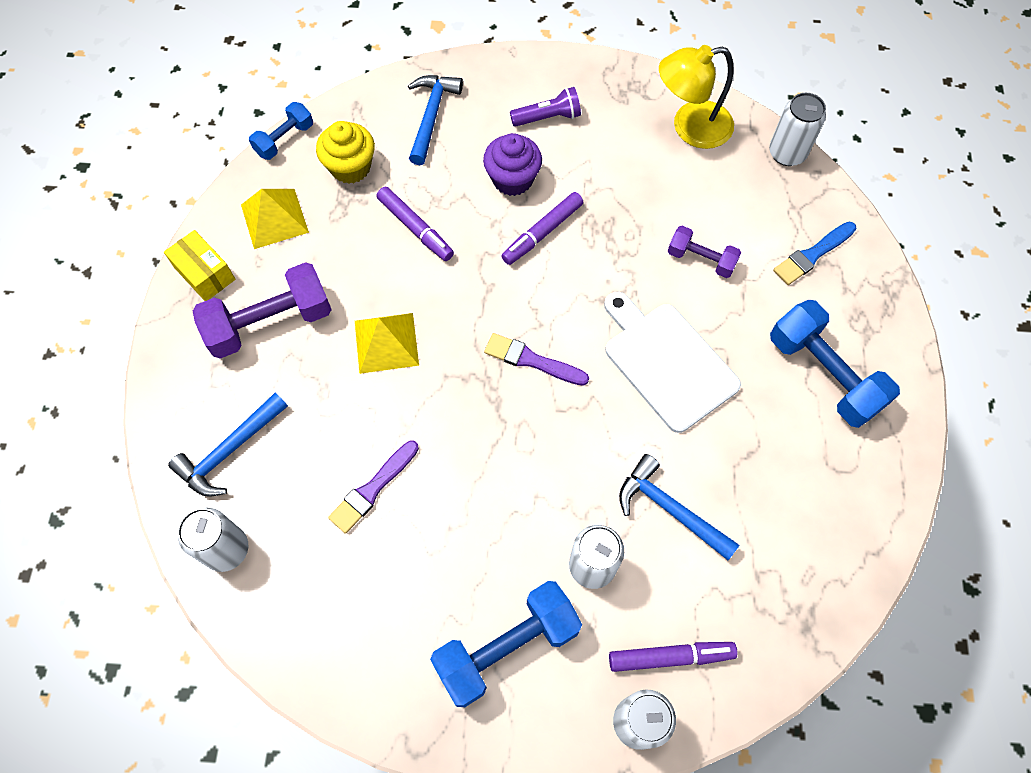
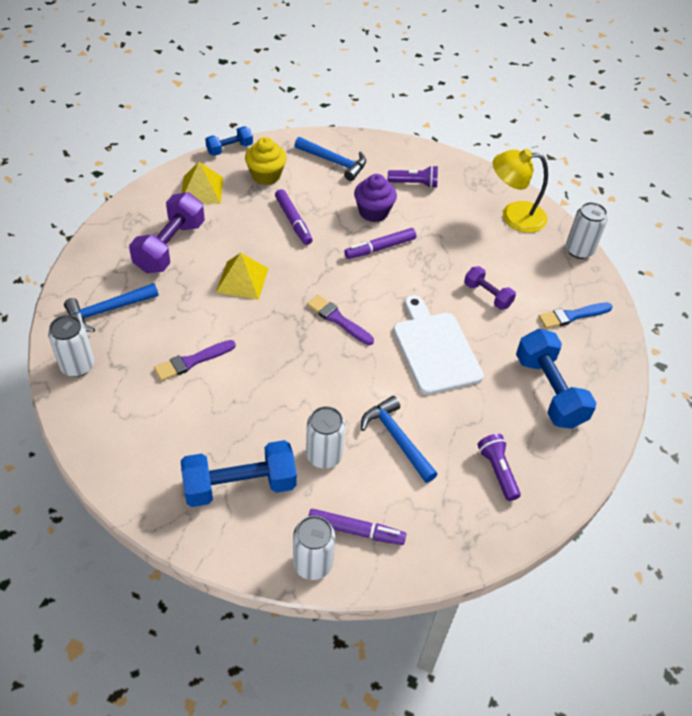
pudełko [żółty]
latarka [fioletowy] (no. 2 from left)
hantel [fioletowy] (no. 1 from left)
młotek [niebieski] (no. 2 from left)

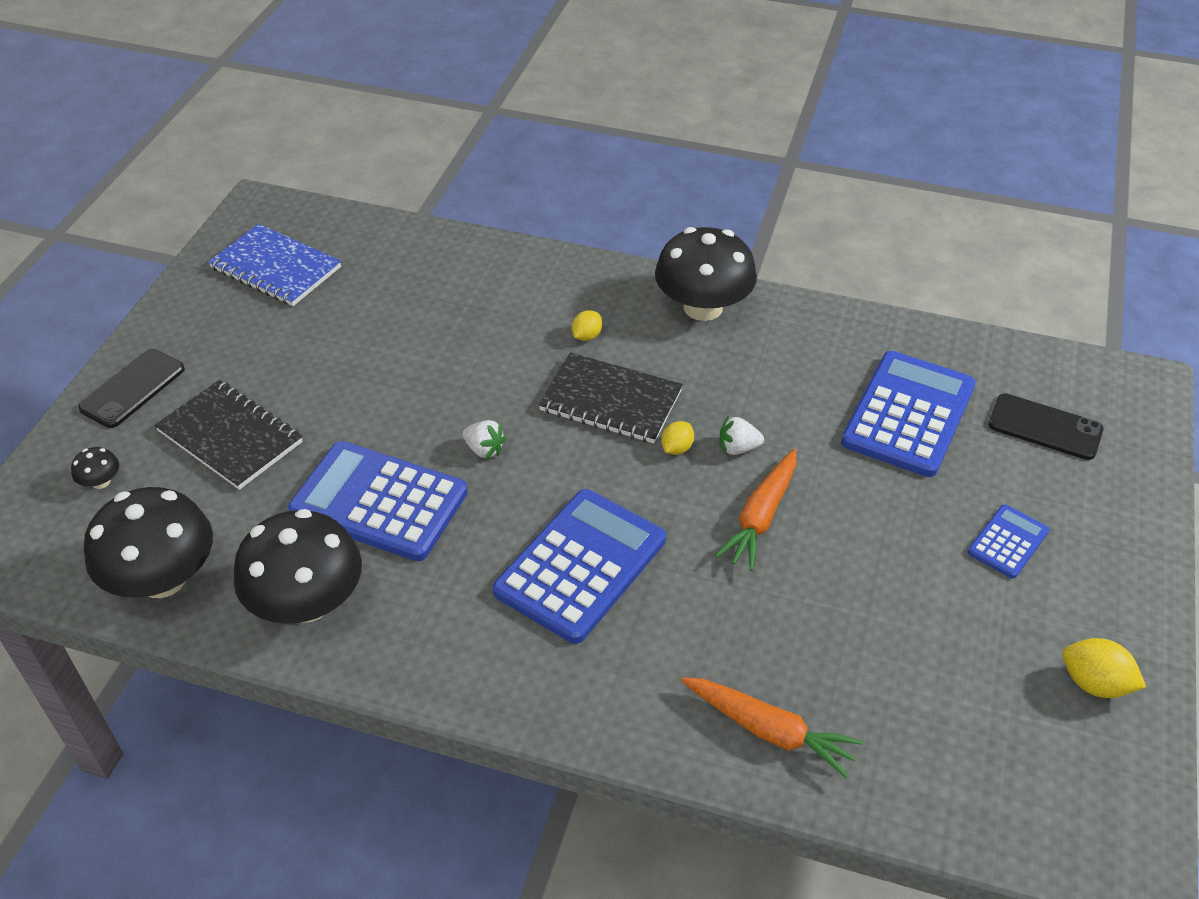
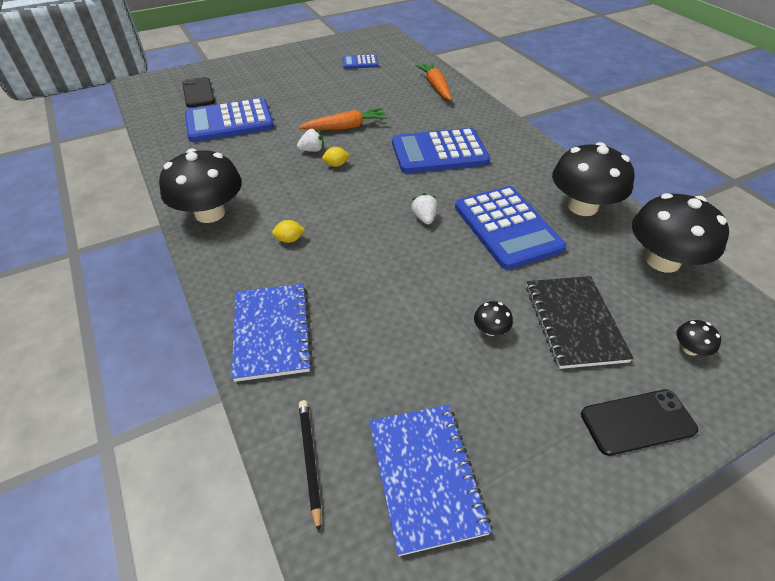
zeszyt [czarny] (no. 2 from left in the first image)
cytryna [żółty] (no. 3 from left in the first image)
zeszyt [niebieski] (no. 1 from left)
ołówek [czarny]
grzyb [czarny] (no. 2 from left)
kalkulator [niebieski] (no. 2 from left)
truskawka [biały] (no. 1 from left)

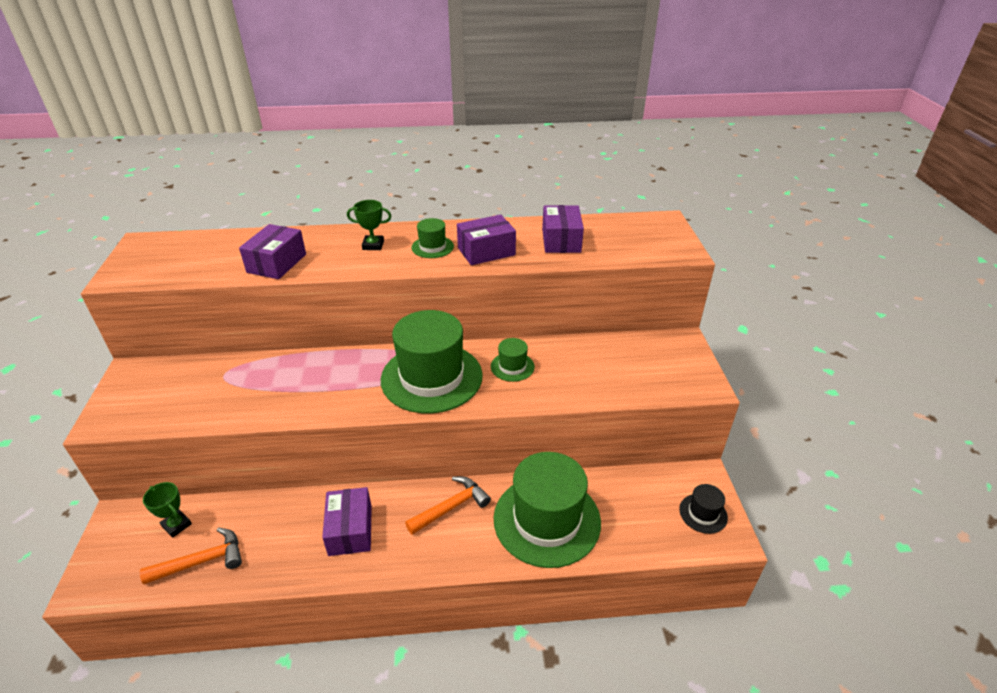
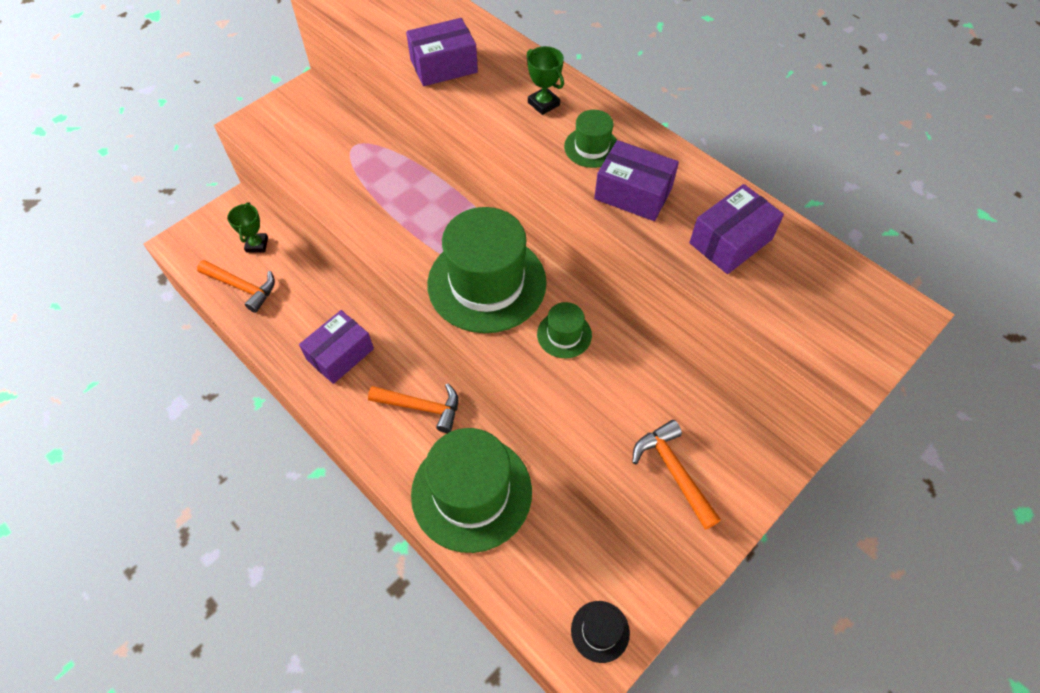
młotek [pomarańczowy] (no. 3 from left)

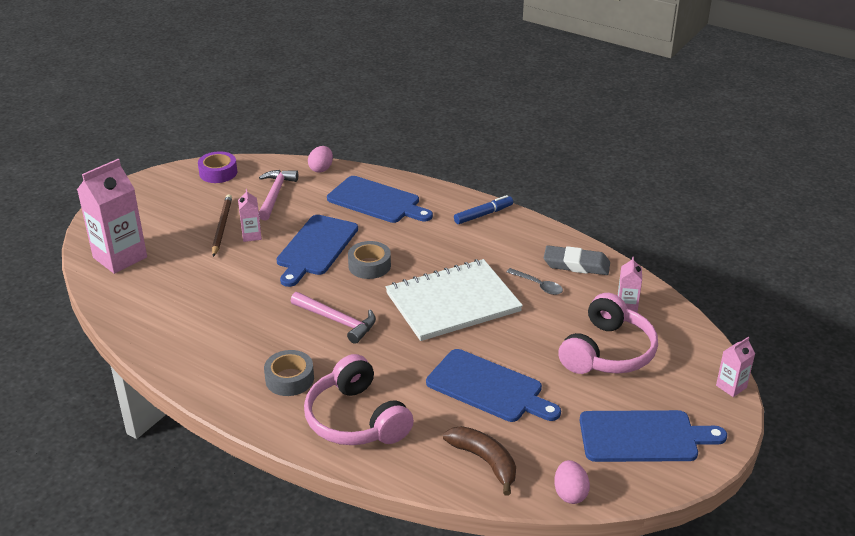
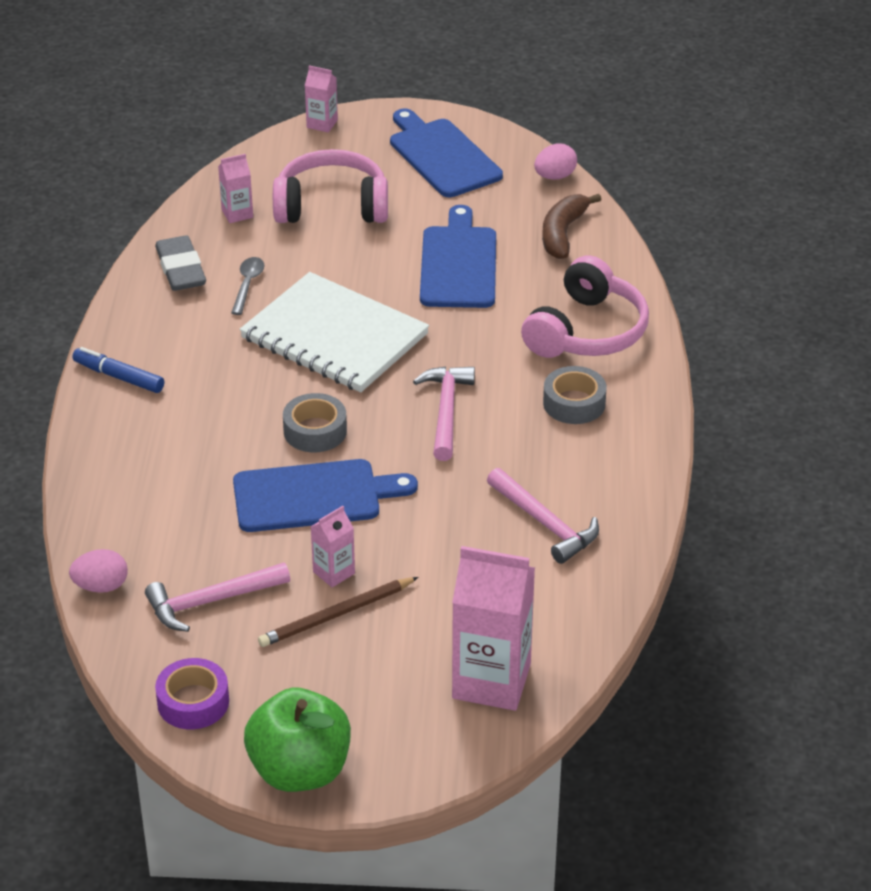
deska do krojenia [niebieski] (no. 2 from left in the first image)
jabłko [zielony]
młotek [różowy] (no. 3 from left)

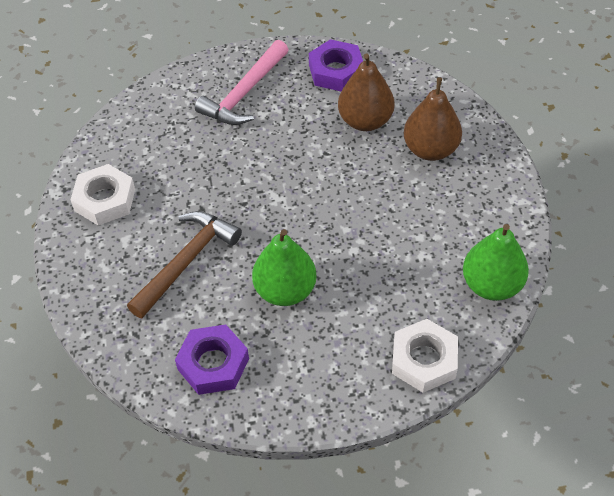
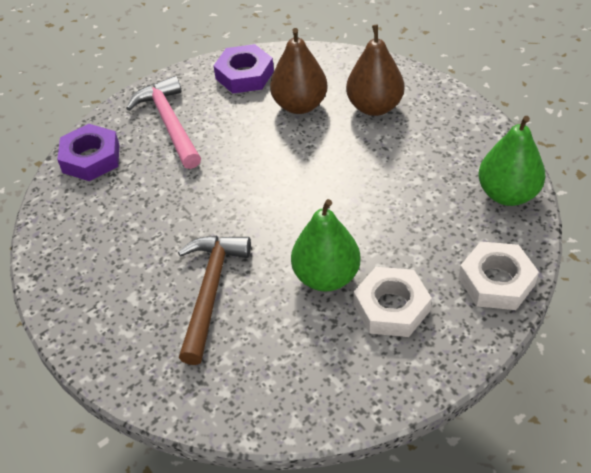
nakrętka [biały] (no. 1 from left)
nakrętka [fioletowy] (no. 1 from left)
młotek [różowy]

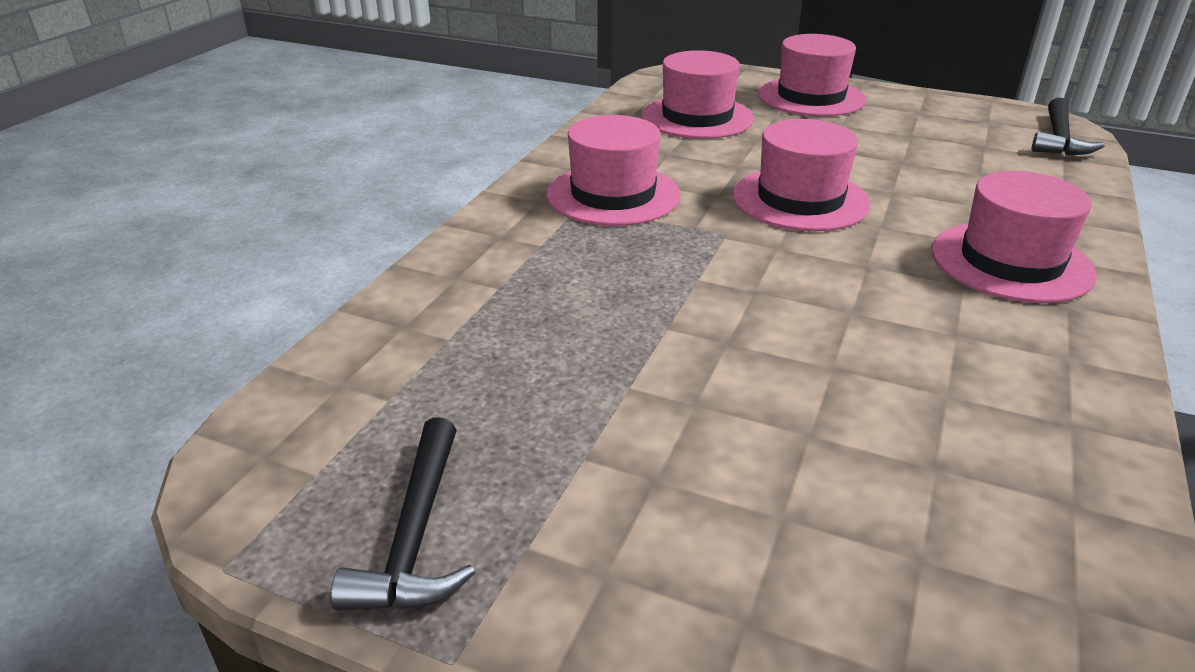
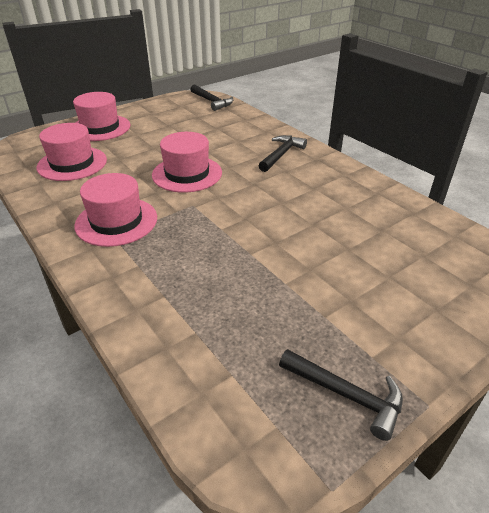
młotek [czarny] (no. 2 from left)

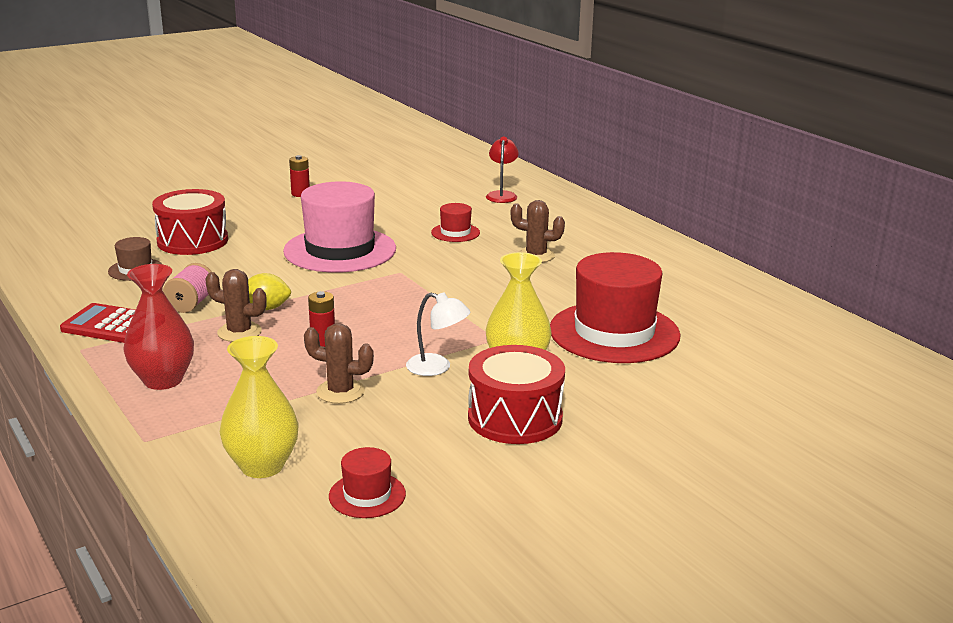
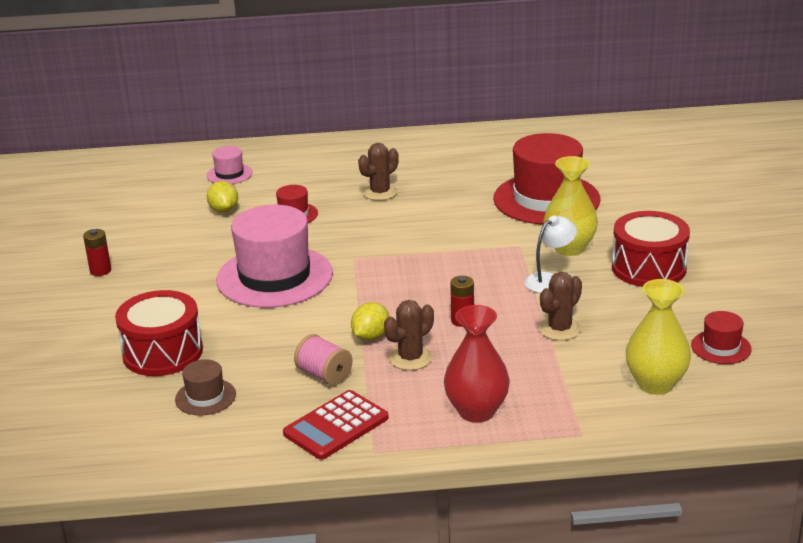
cytryna [żółty] (no. 1 from left)
kapelusz [różowy] (no. 1 from left)

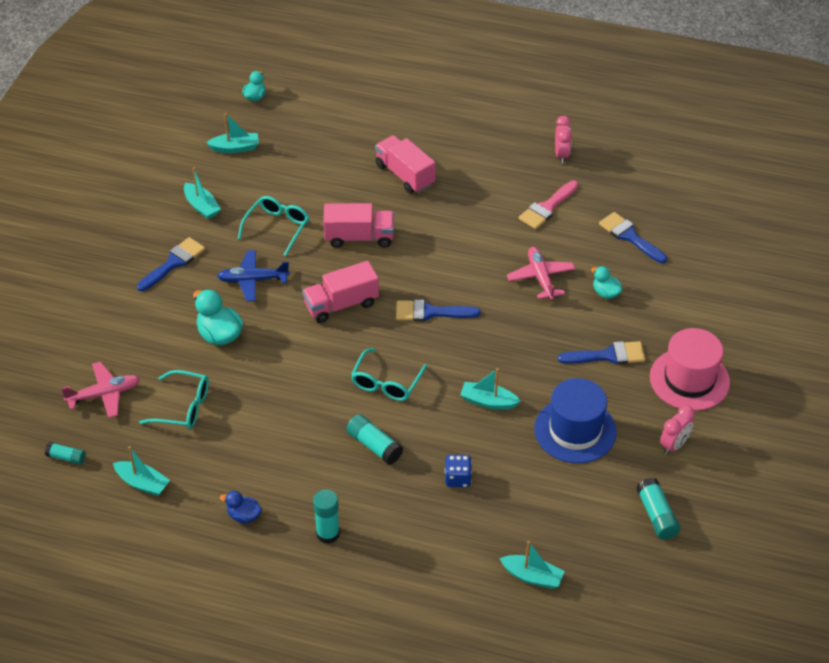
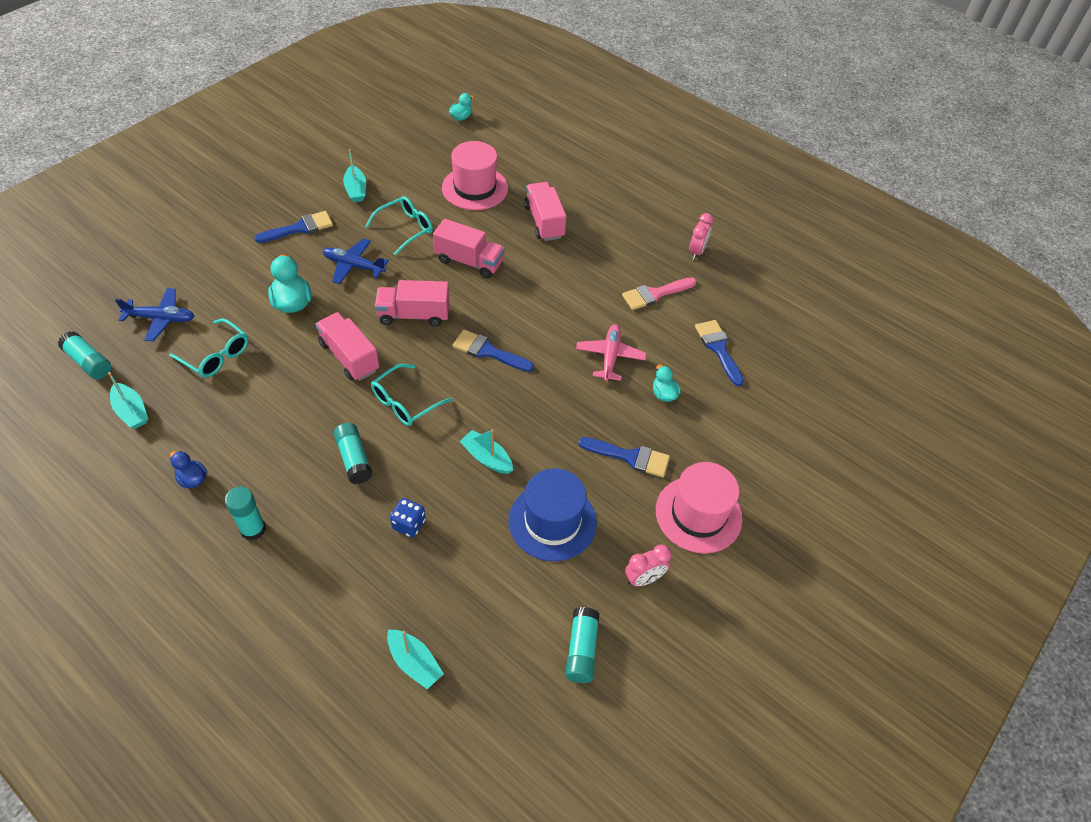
łódka [turkusowy] (no. 3 from left in the first image)
ciężarówka [różowy] (no. 1 from left)
kapelusz [różowy] (no. 1 from left)
samolot [niebieski] (no. 1 from left)
klej w sztyfcie [turkusowy] (no. 1 from left)

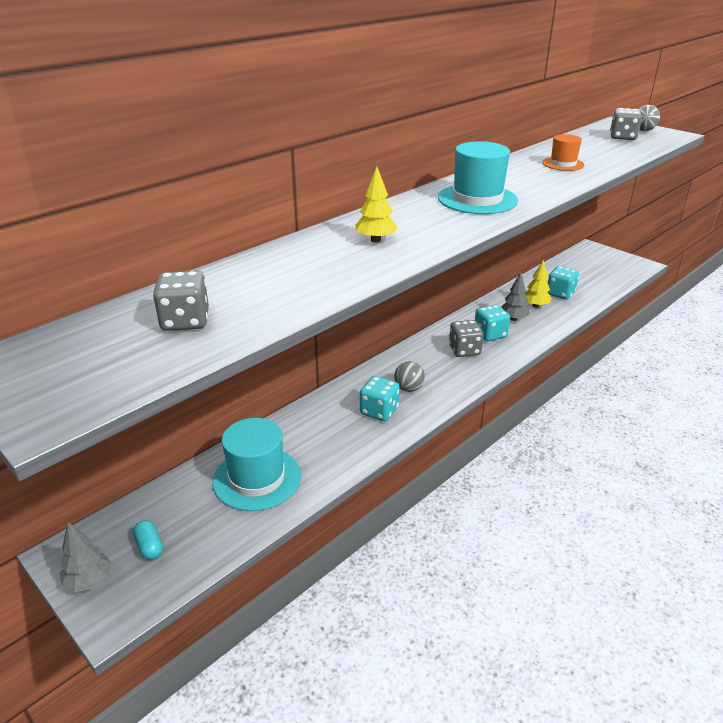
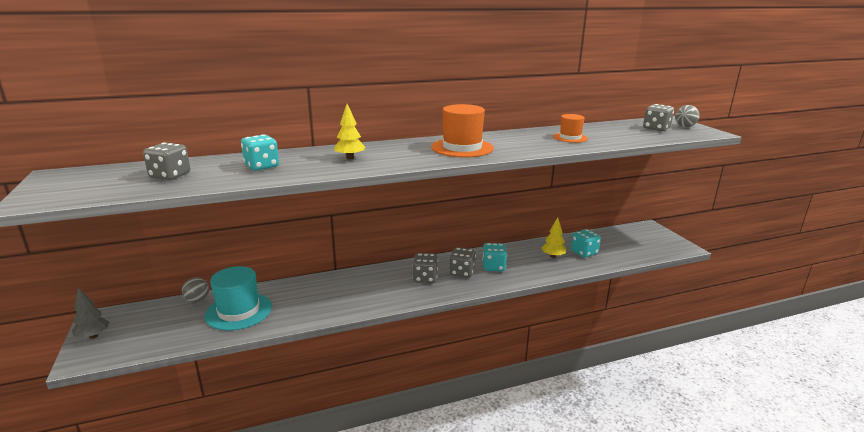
kapsułka [turkusowy]
drzewko [szary] (no. 2 from left in the first image)
kostka do gry [szary] (no. 2 from left)
kostka do gry [turkusowy] (no. 1 from left)
piłka [szary] (no. 1 from left)
kapelusz [pomarańczowy] (no. 1 from left)

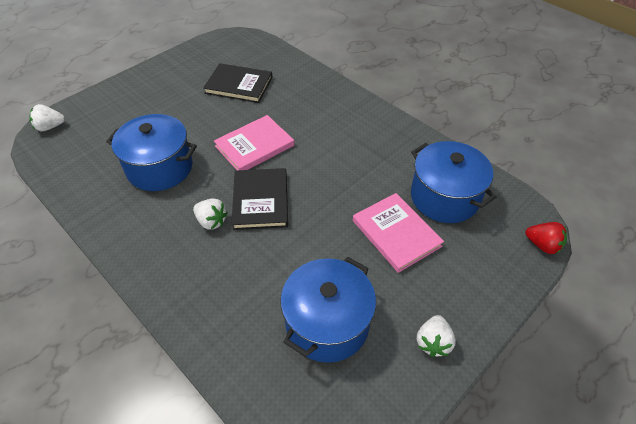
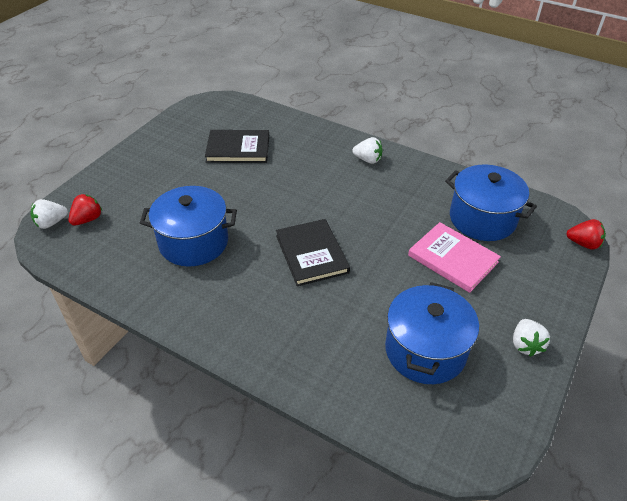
książka [różowy] (no. 1 from left in the first image)
truskawka [czerwony] (no. 1 from left)
truskawka [biały] (no. 2 from left)

